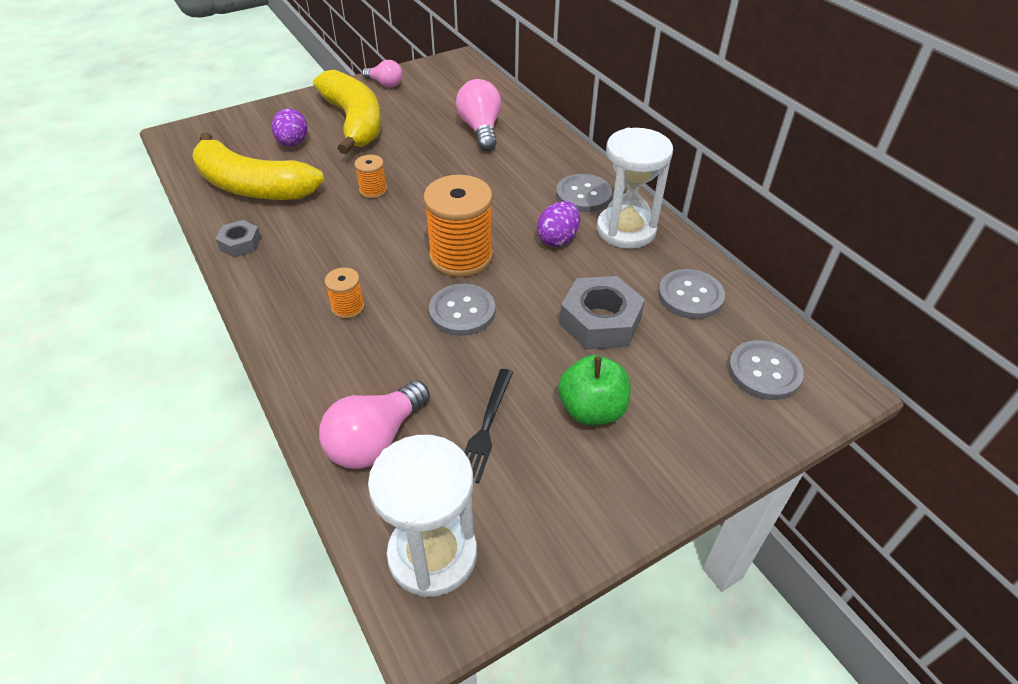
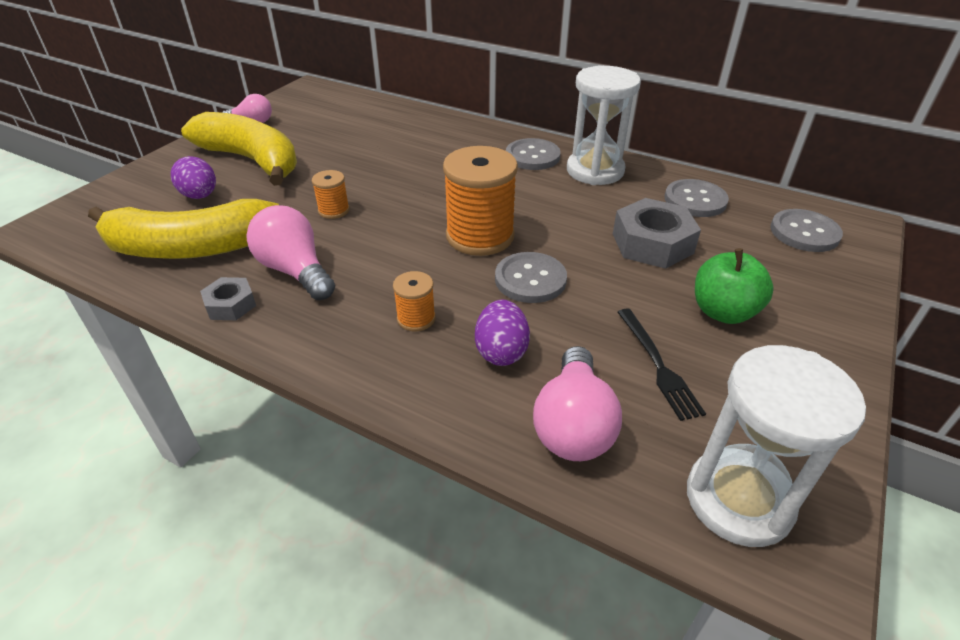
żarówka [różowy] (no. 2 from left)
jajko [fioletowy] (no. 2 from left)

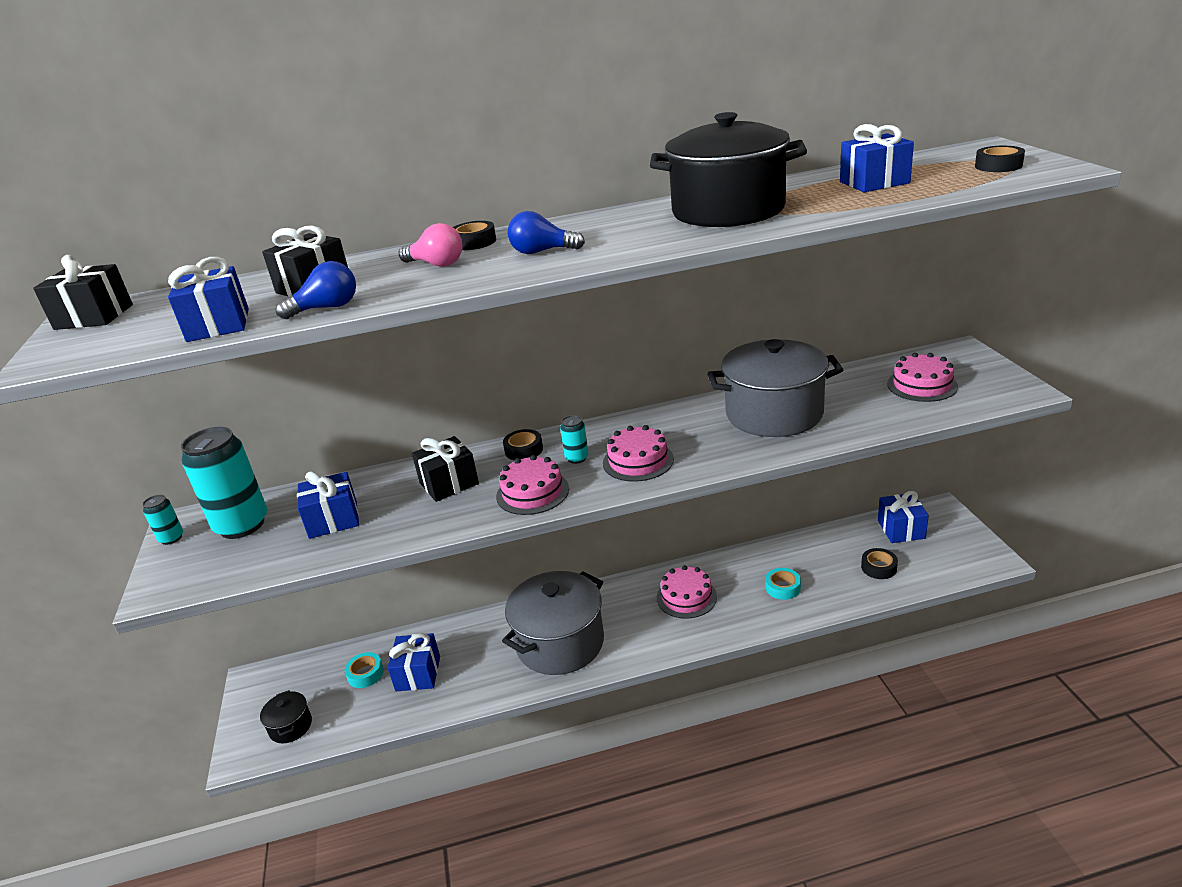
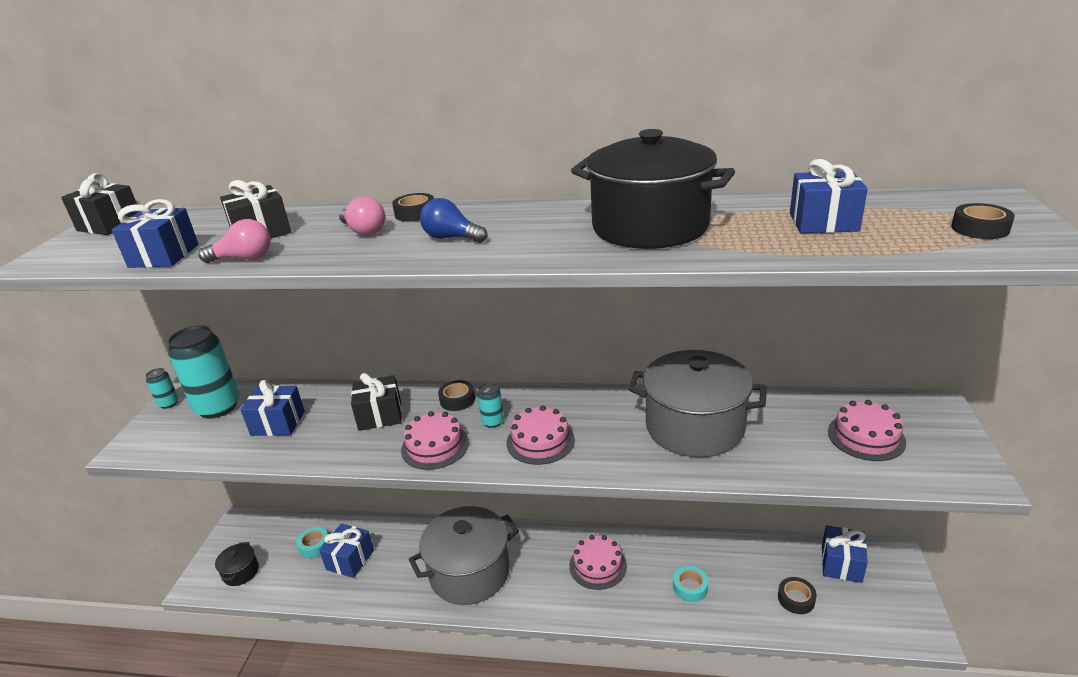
żarówka [różowy] (no. 1 from left)

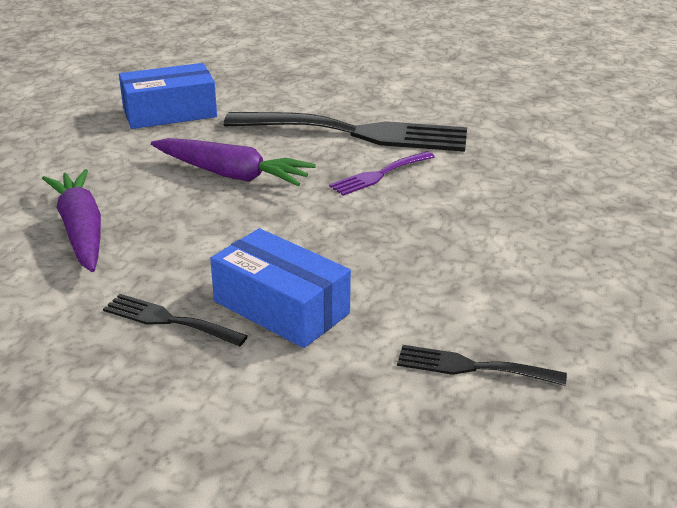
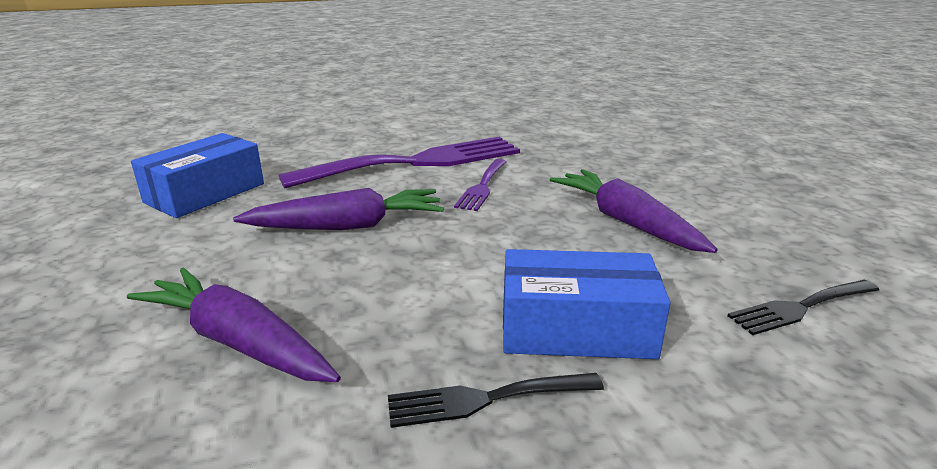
marchewka [fioletowy] (no. 3 from left)
widelec [fioletowy] (no. 1 from left)

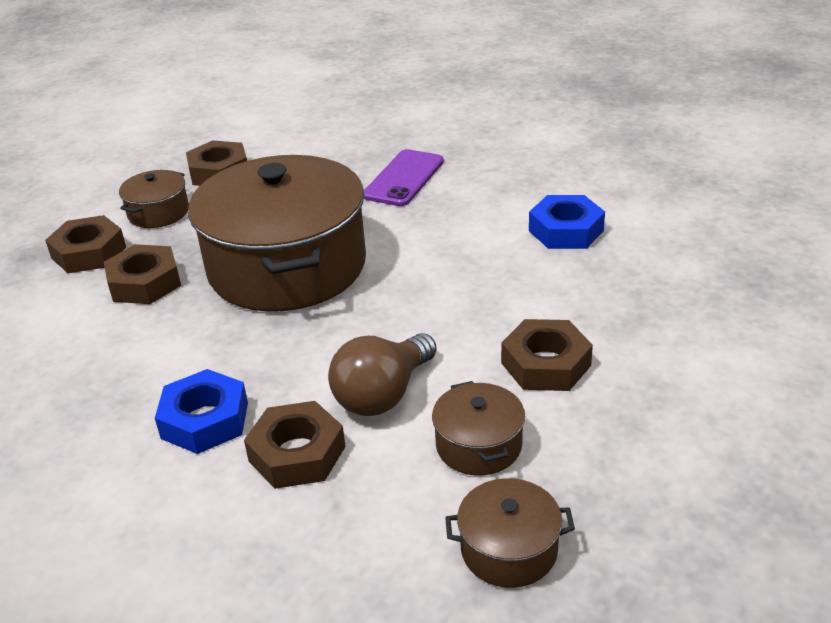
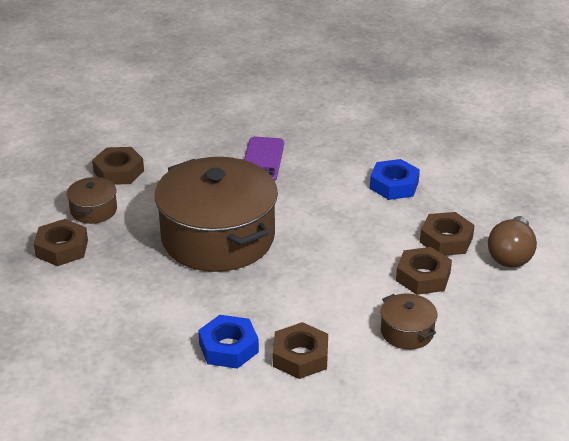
garnek [brązowy] (no. 4 from left in the first image)
nakrętka [brązowy] (no. 5 from left)
żarówka [brązowy]

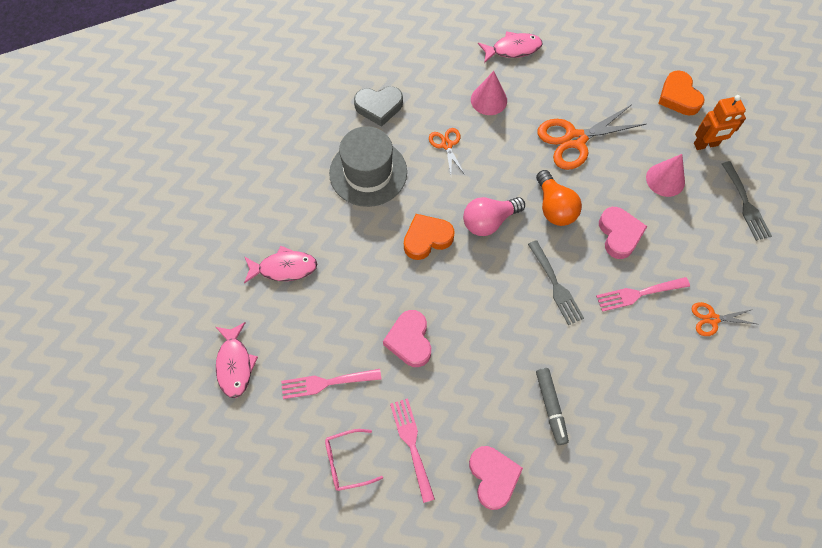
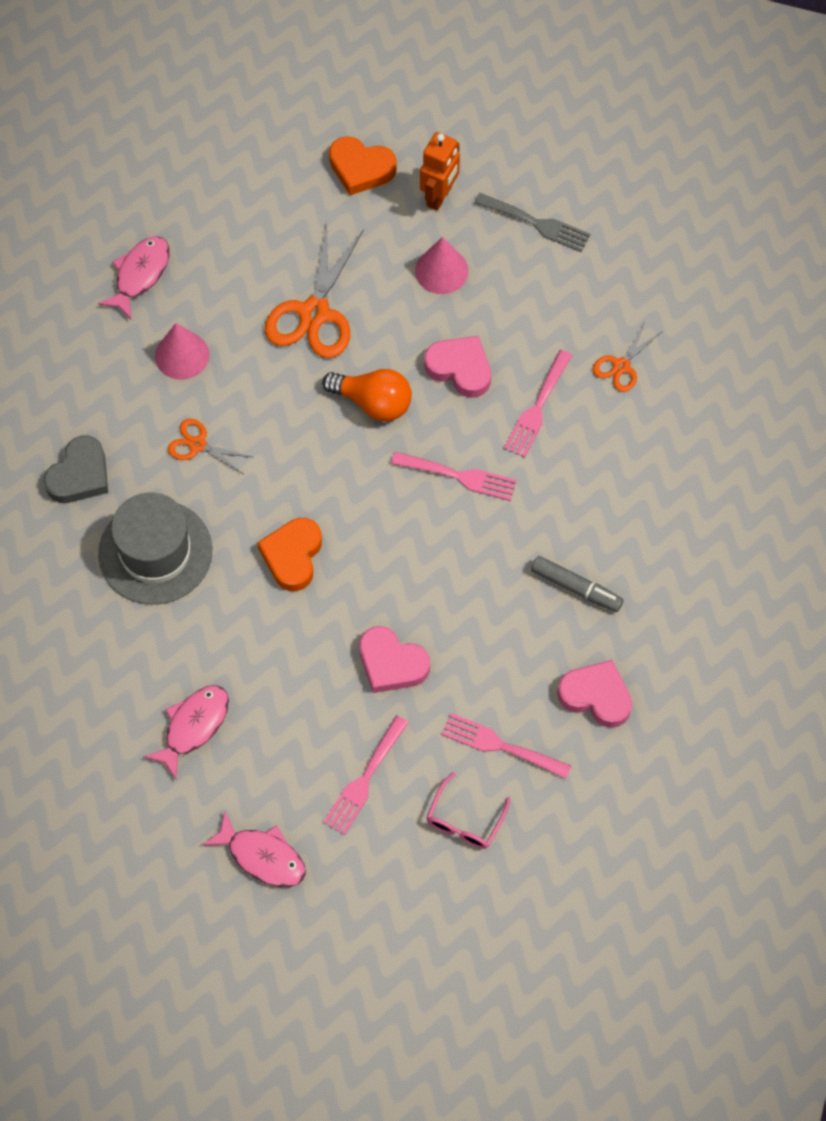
żarówka [różowy]
widelec [różowy] (no. 2 from left)

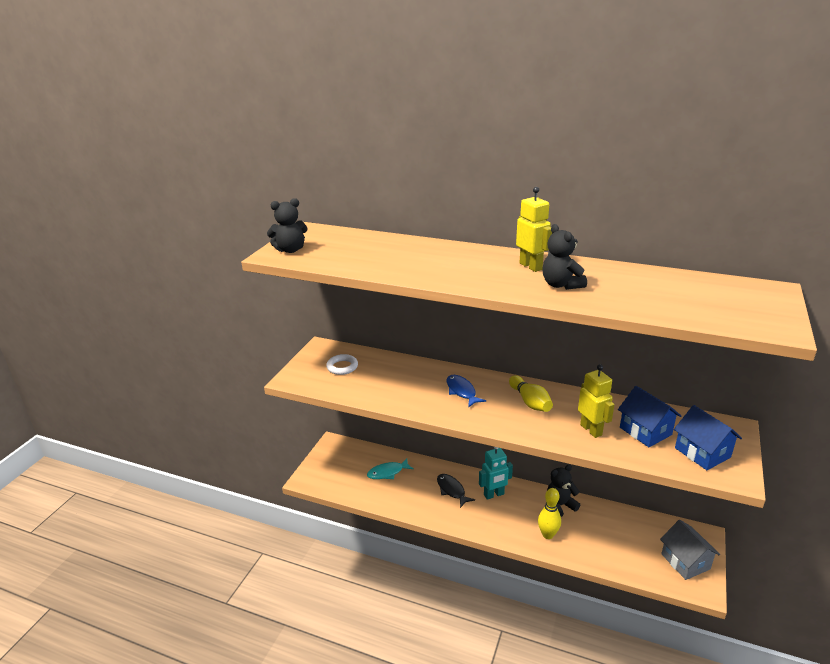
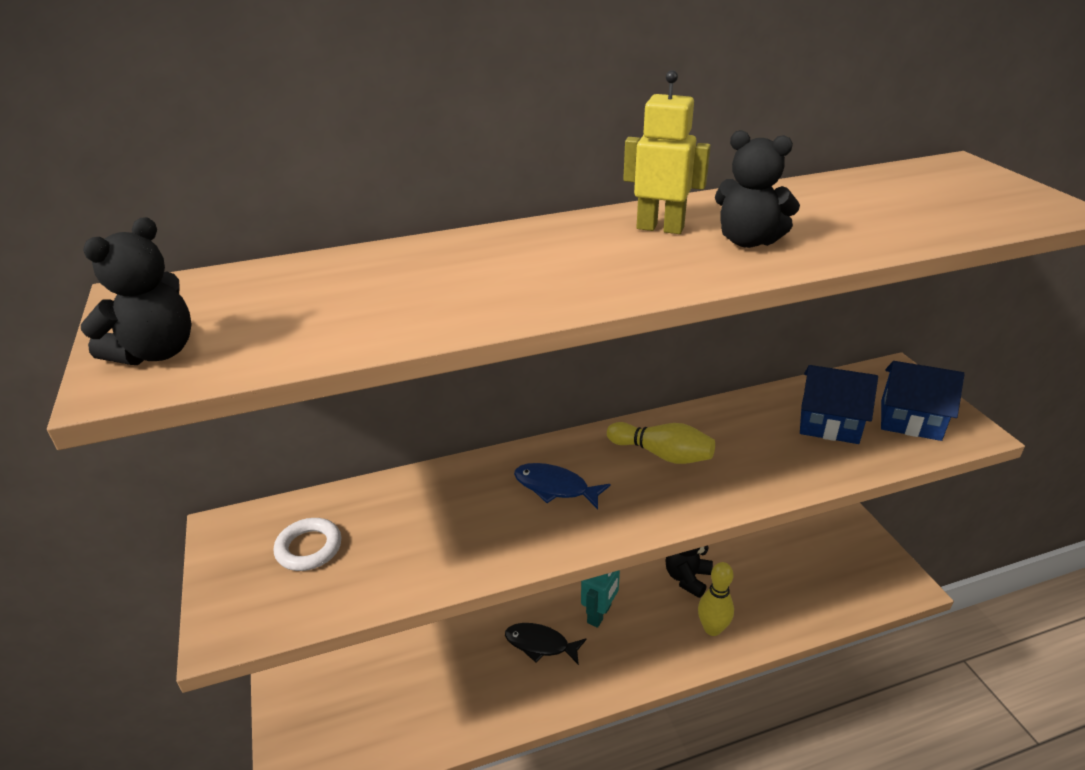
ryba [turkusowy]
robot [żółty] (no. 2 from left in the first image)
domek [szary]

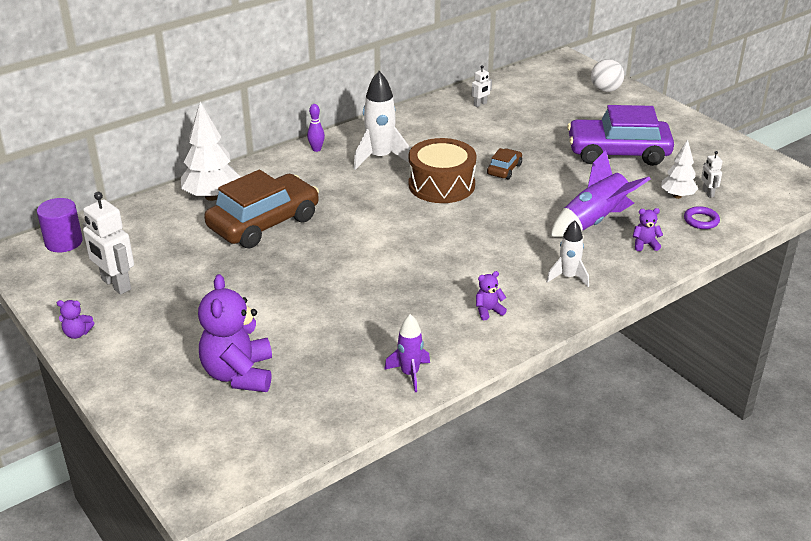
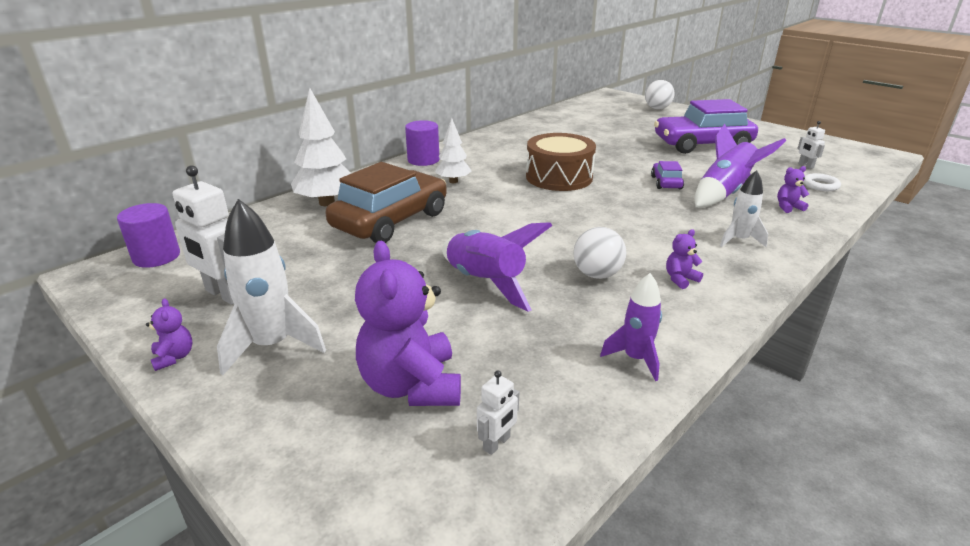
samochód [brązowy] (no. 2 from left in the first image)
rakieta [fioletowy] (no. 1 from left)
piłka [biały] (no. 1 from left)
samochód [fioletowy] (no. 1 from left)
rakieta [biały] (no. 1 from left)
robot [biały] (no. 2 from left)
drzewko [biały] (no. 2 from left)
walec [fioletowy] (no. 2 from left)
pierścień [biały]
miś [fioletowy] (no. 1 from left)

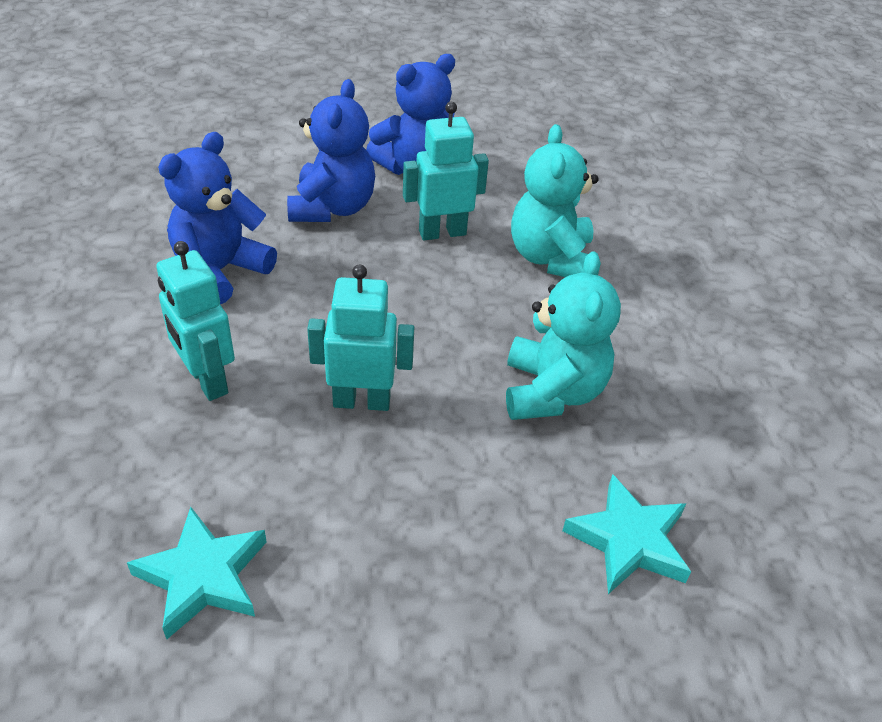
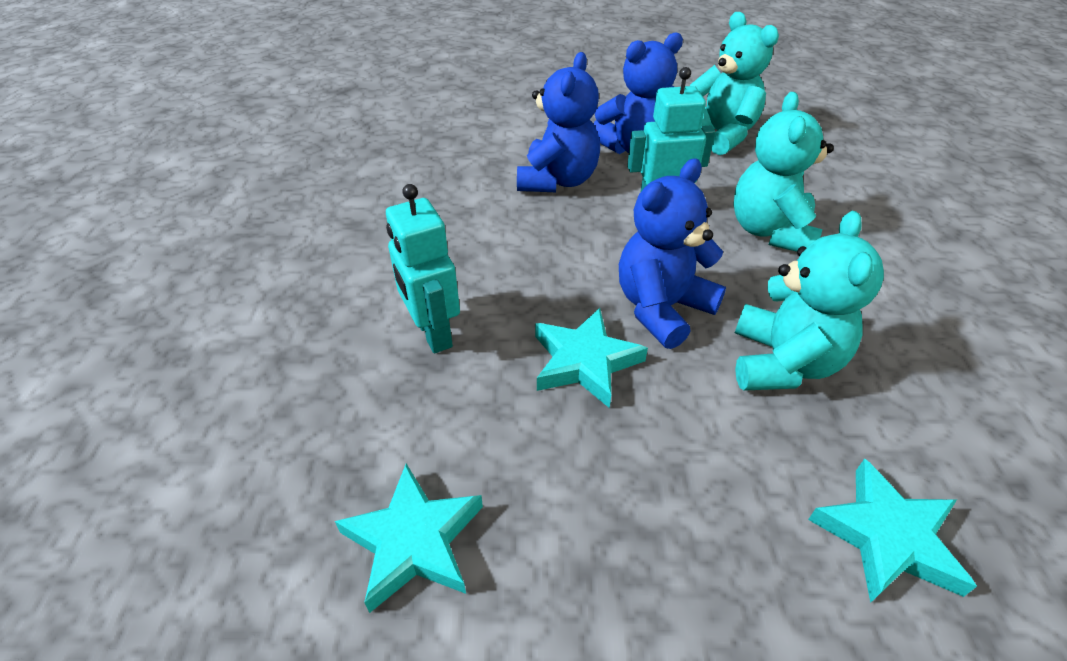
miś [turkusowy] (no. 1 from left)
miś [niebieski] (no. 3 from left)
gwiazda [turkusowy] (no. 2 from left)

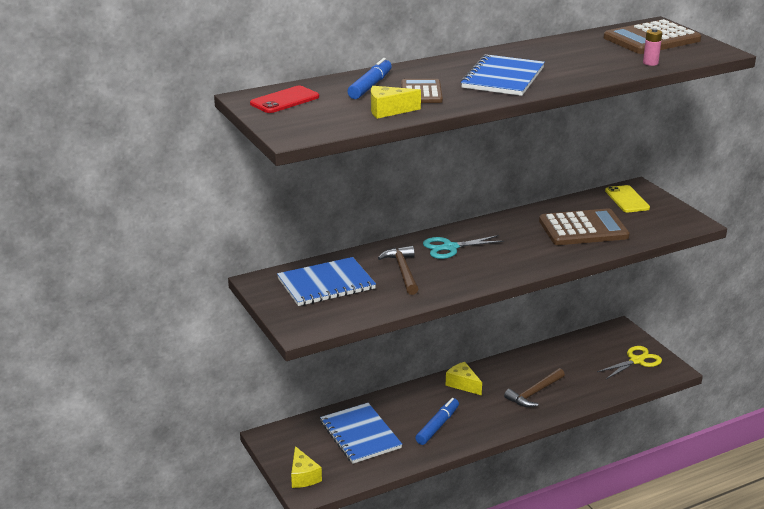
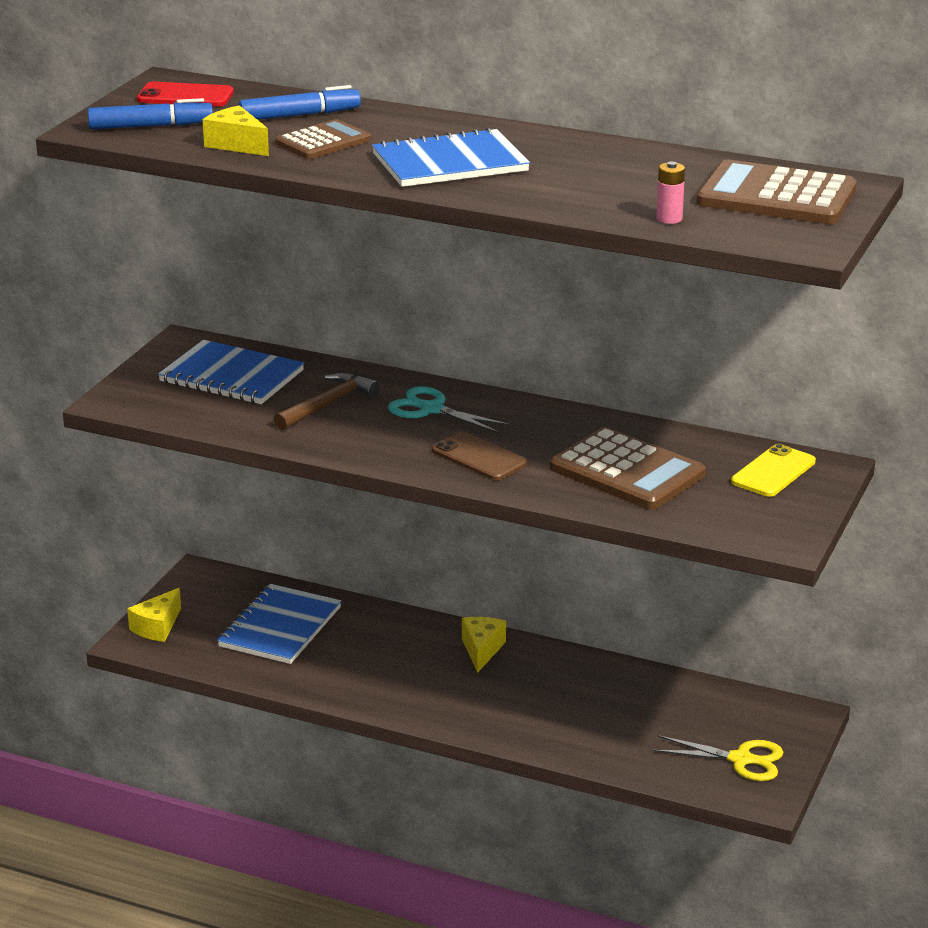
młotek [brązowy] (no. 2 from left in the first image)
telefon [brązowy]
flamaster [niebieski] (no. 1 from left)

